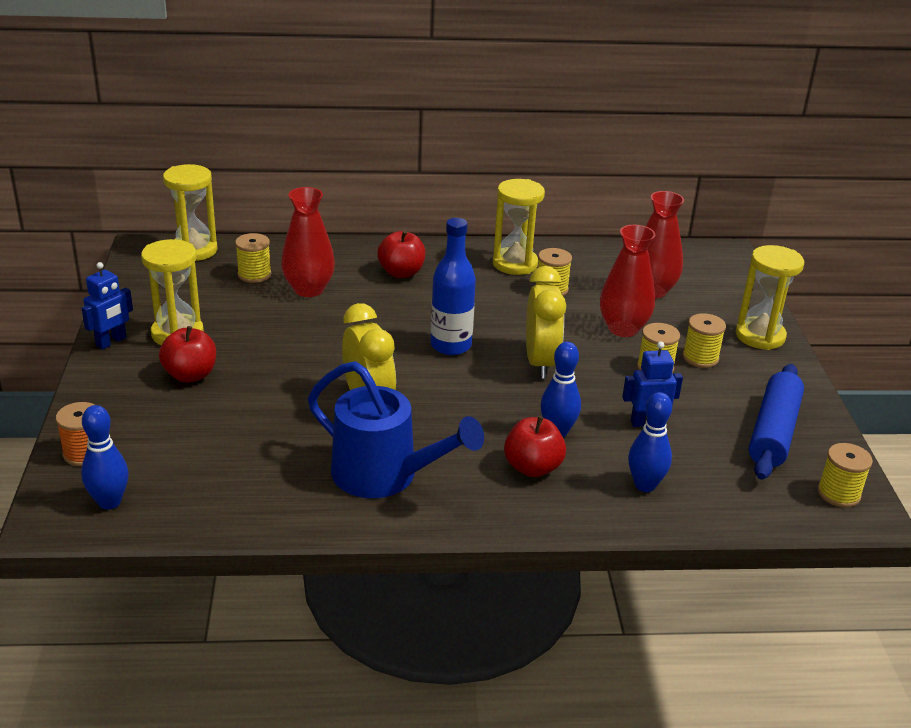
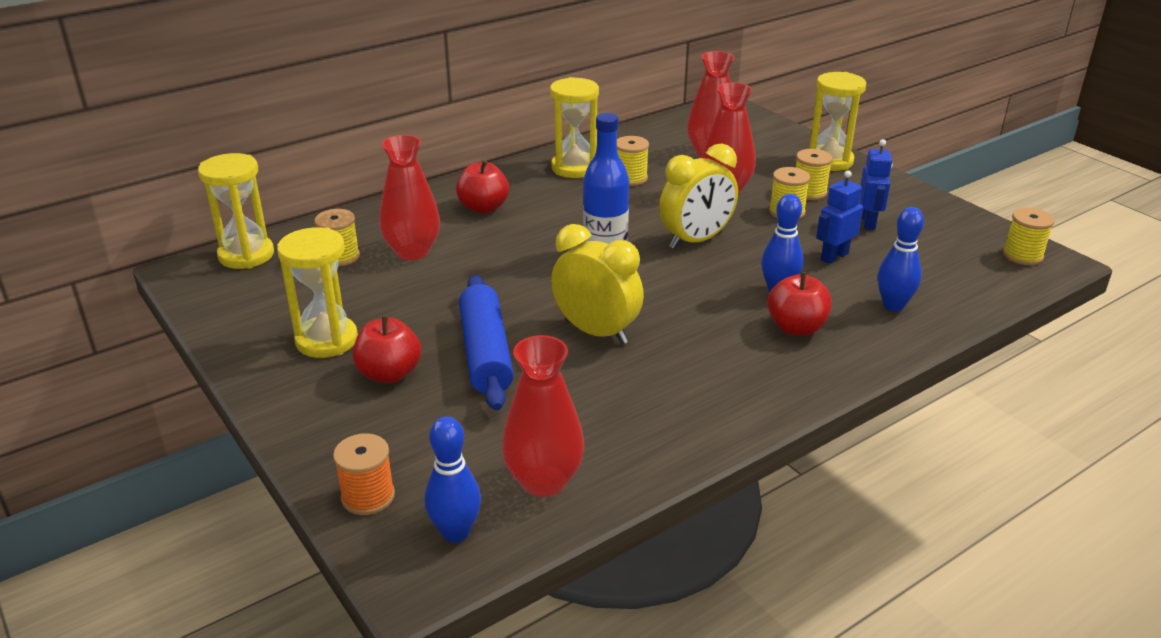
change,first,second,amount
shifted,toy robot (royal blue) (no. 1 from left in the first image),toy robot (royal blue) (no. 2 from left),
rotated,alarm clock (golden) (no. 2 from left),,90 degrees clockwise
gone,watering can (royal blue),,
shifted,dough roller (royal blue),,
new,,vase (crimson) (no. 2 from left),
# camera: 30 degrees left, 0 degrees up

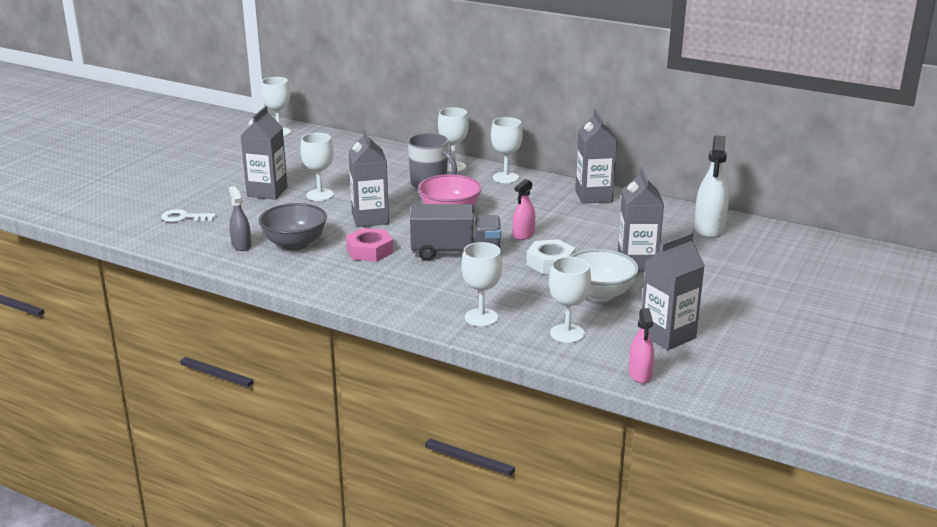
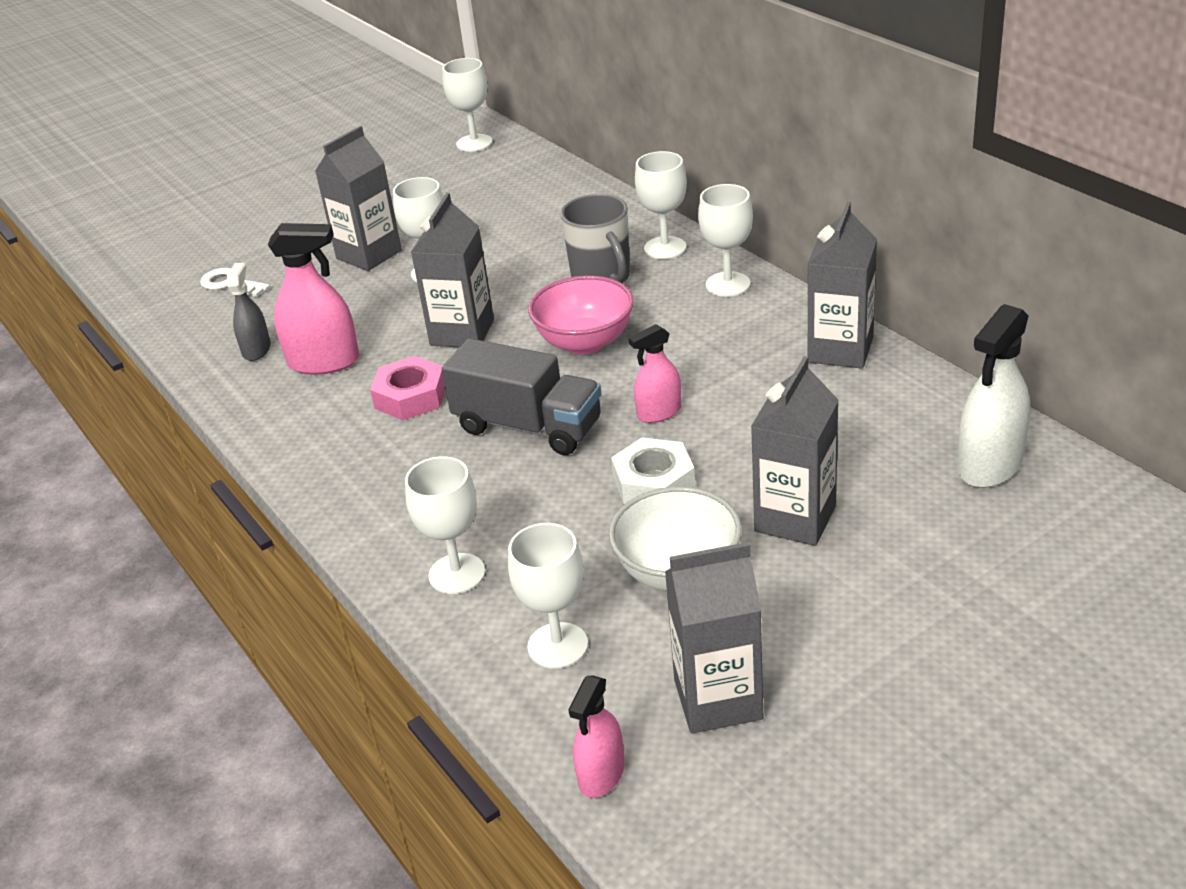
change,first,second,amount
swapped,deep dish (gray),sprayer (pink) (no. 1 from left),
# camera: 30 degrees right, 10 degrees up

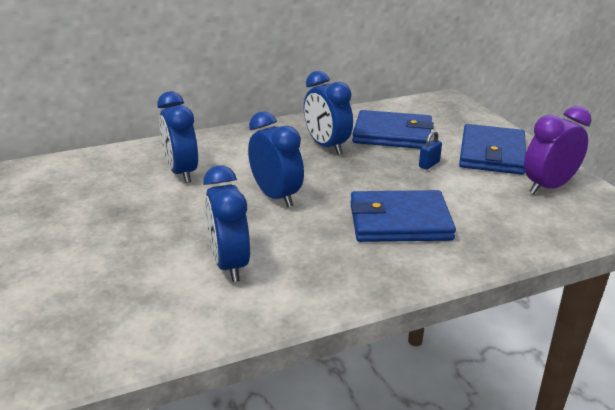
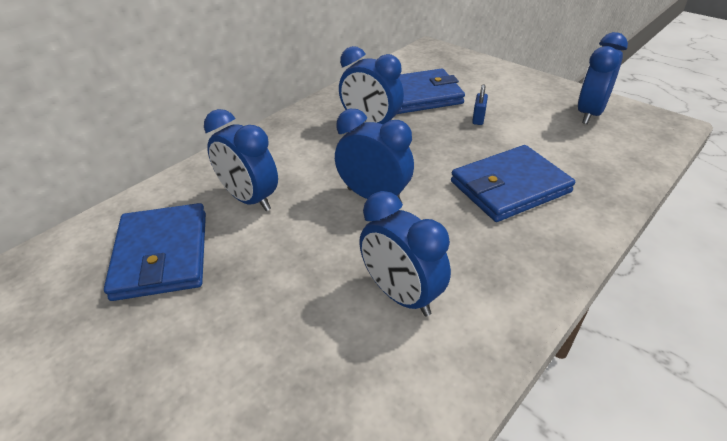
change,first,second,amount
repainted,alarm clock (royal purple),alarm clock (royal blue) (no. 5 from left),
shifted,card wallet (royal blue) (no. 3 from left in the first image),card wallet (royal blue) (no. 1 from left),
# camera: 25 degrees left, 10 degrees up

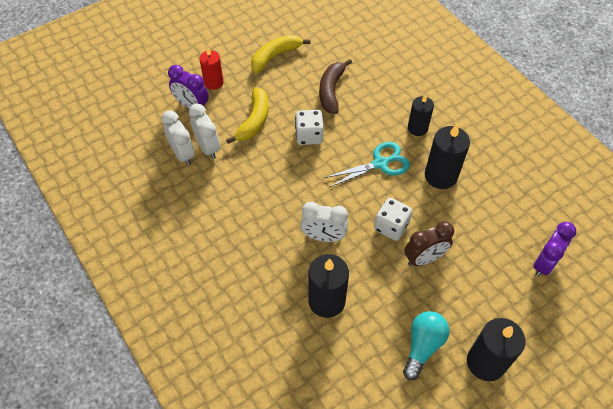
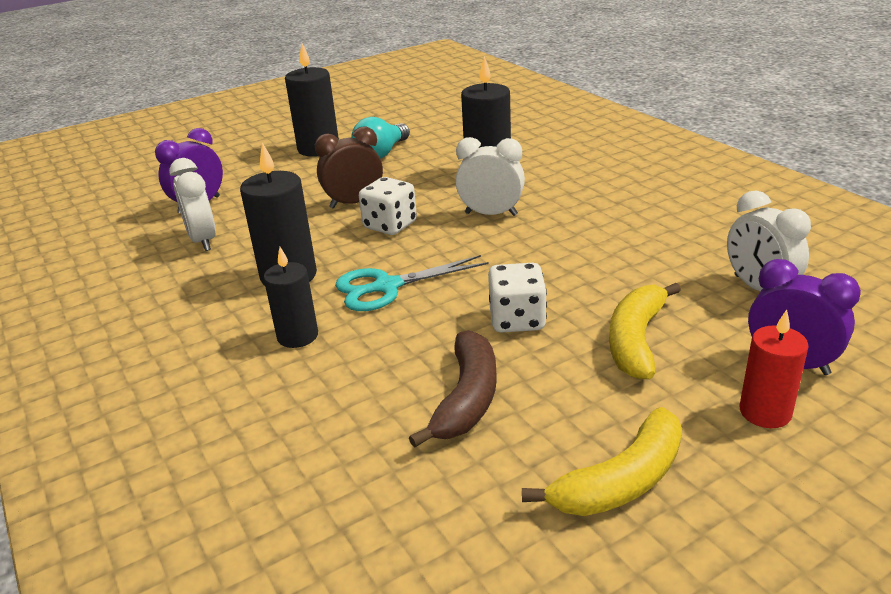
change,first,second,amount
shifted,alarm clock (snow-white) (no. 2 from left in the first image),alarm clock (snow-white) (no. 1 from left),
# camera: 175 degrees left, 25 degrees down

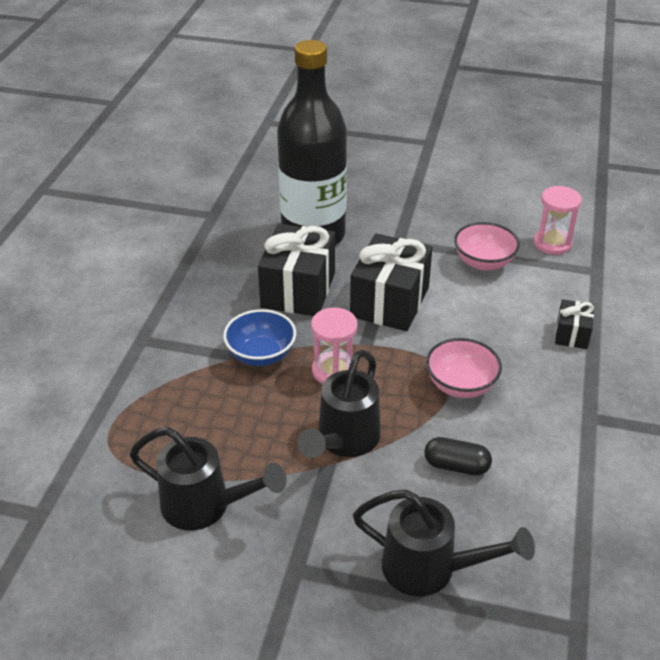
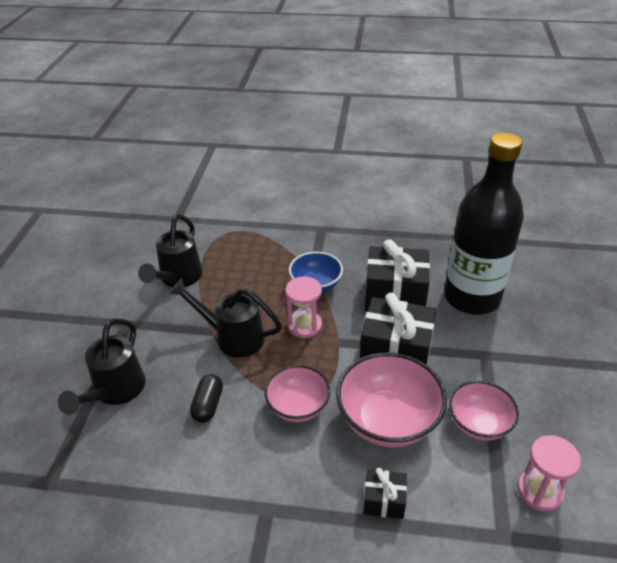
change,first,second,amount
new,,deep dish (pink) (no. 2 from left),
# camera: 85 degrees right, 0 degrees up

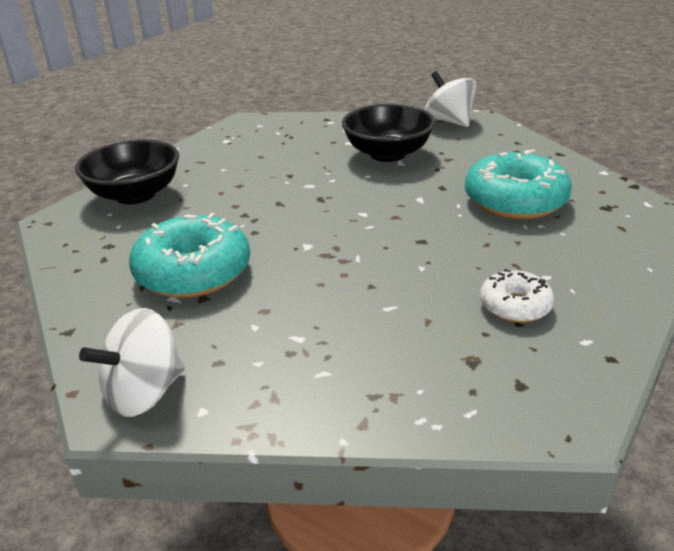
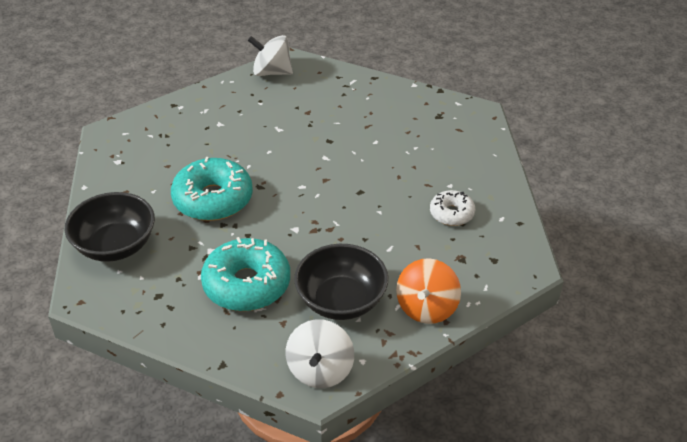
change,first,second,amount
shifted,deep dish (jet-black) (no. 2 from left),,
shifted,donut (turquoise) (no. 2 from left in the first image),donut (turquoise) (no. 1 from left),
new,,spinning top (bright orange),
# camera: 40 degrees left, 10 degrees up

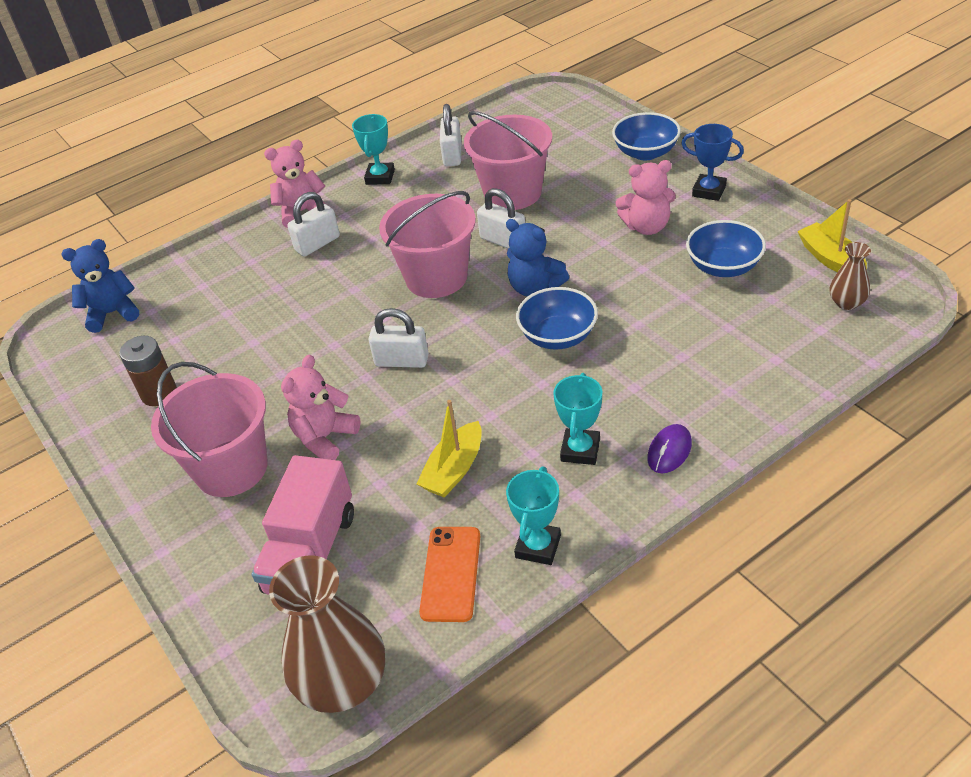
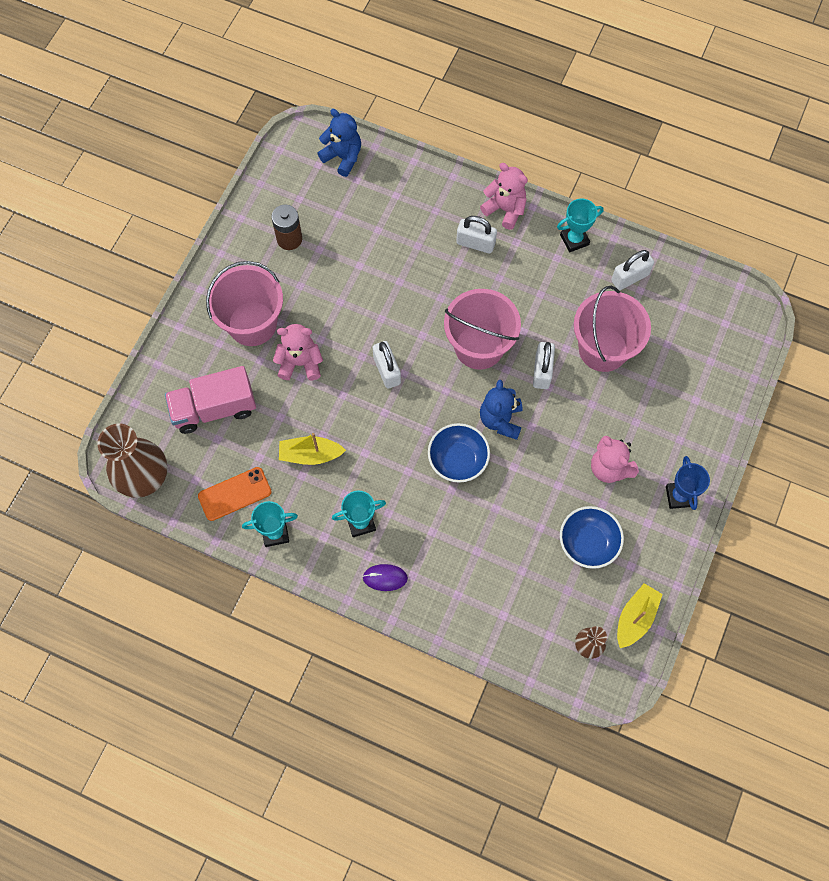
change,first,second,amount
gone,deep dish (royal blue) (no. 2 from left),,
# camera: 55 degrees right, 25 degrees up

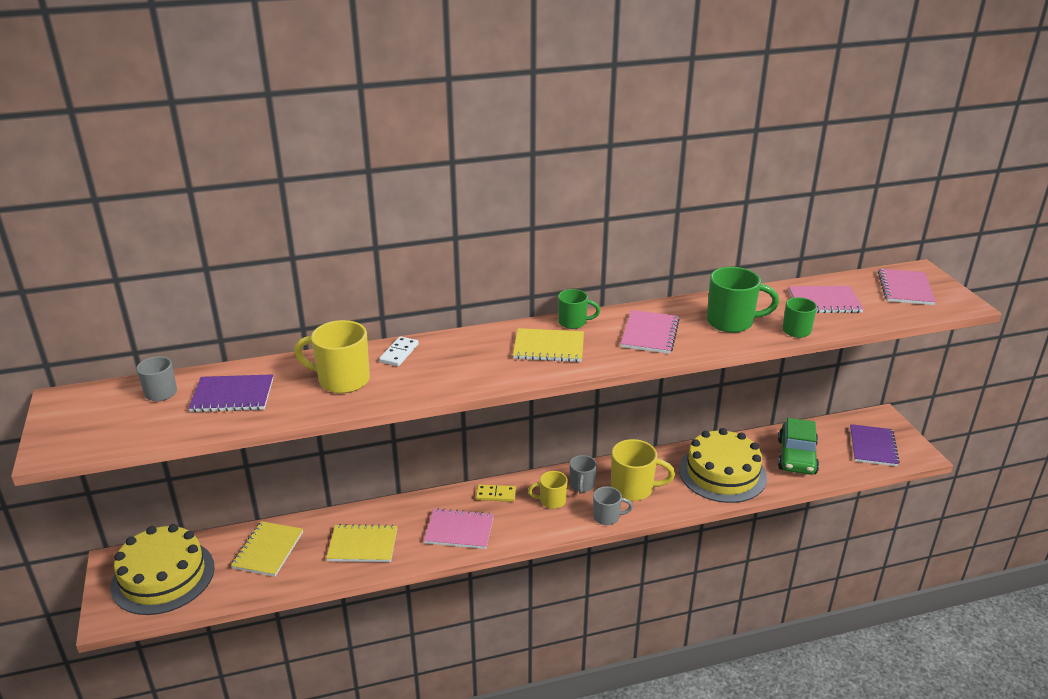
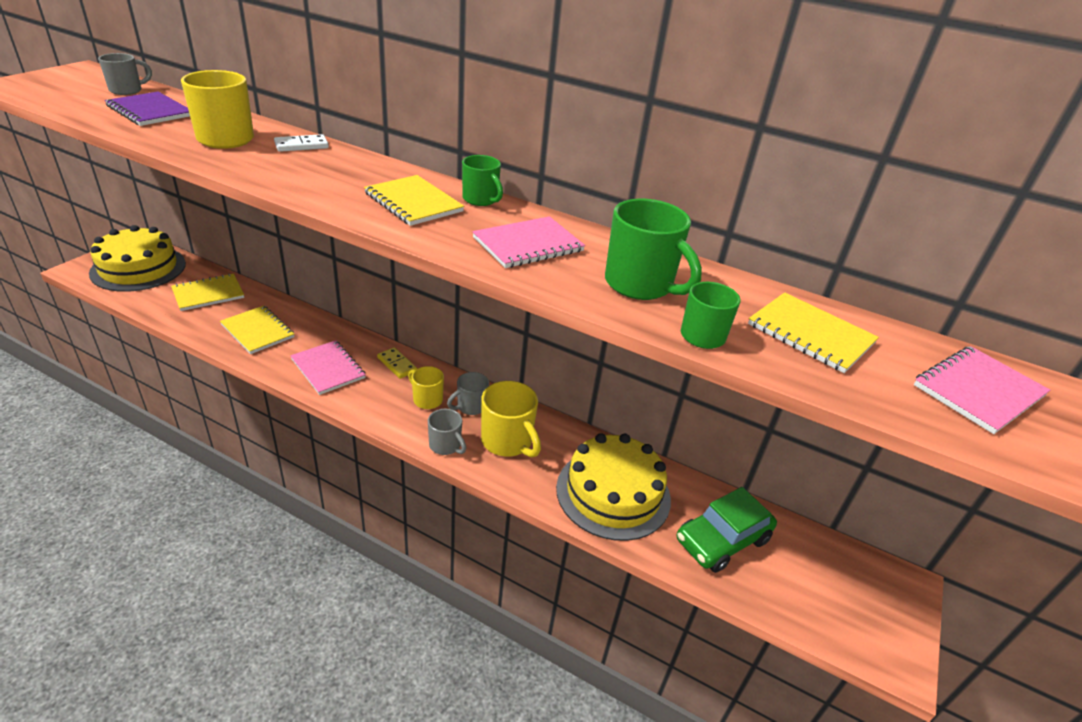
change,first,second,amount
repainted,notepad (pink) (no. 3 from left),notepad (golden) (no. 4 from left),
gone,notepad (royal purple) (no. 2 from left),,
# camera: 40 degrees right, 5 degrees up

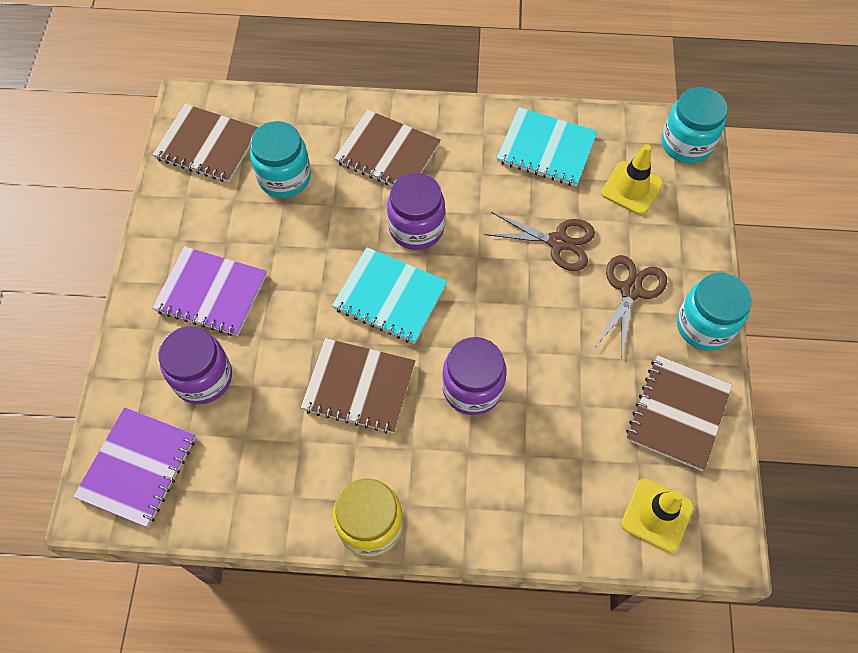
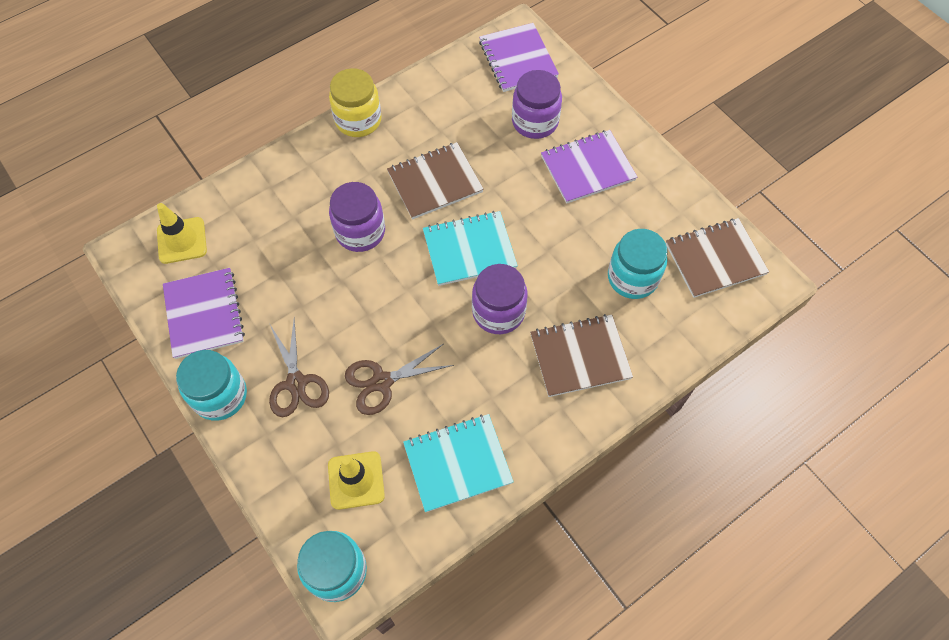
change,first,second,amount
repainted,notepad (russet) (no. 4 from left),notepad (royal purple) (no. 1 from left),
# camera: 140 degrees right, 0 degrees up

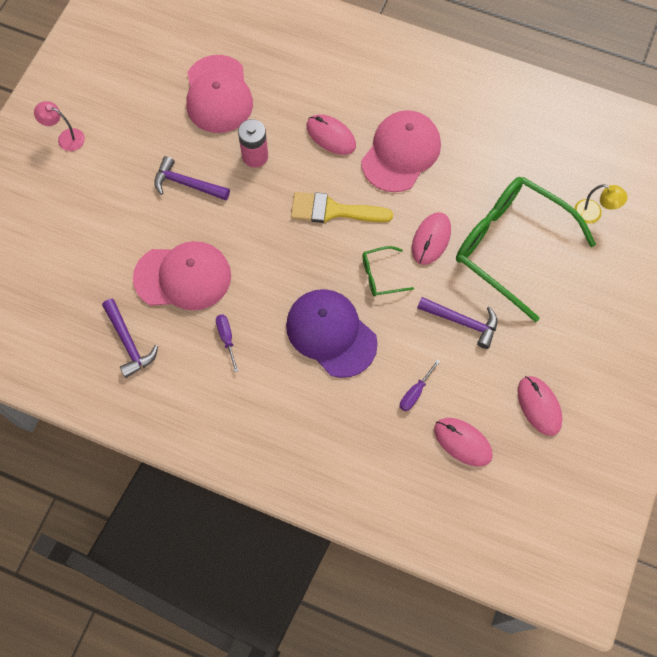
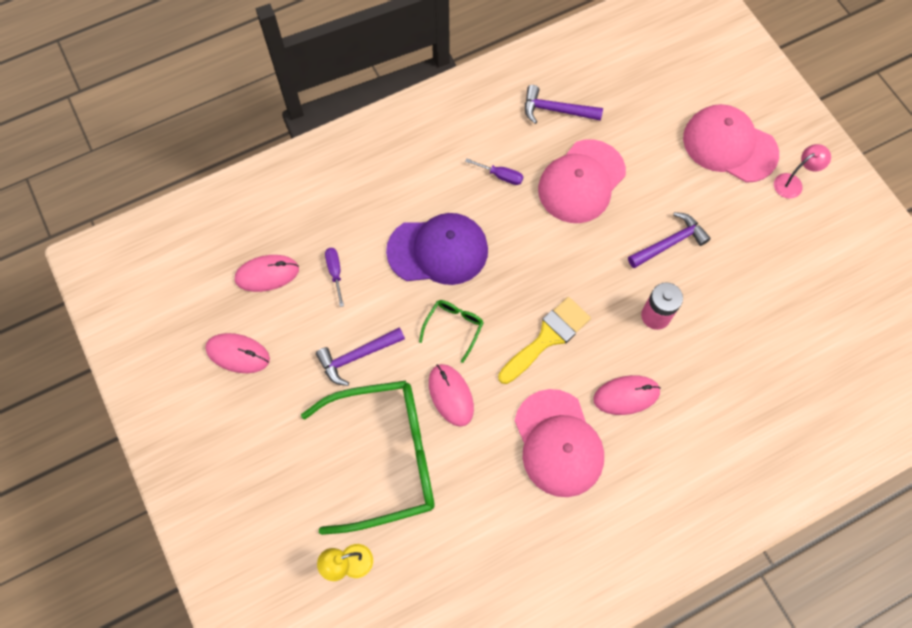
change,first,second,amount
shifted,peaked cap (pink) (no. 2 from left in the first image),peaked cap (pink) (no. 3 from left),
# camera: 130 degrees right, 0 degrees up

